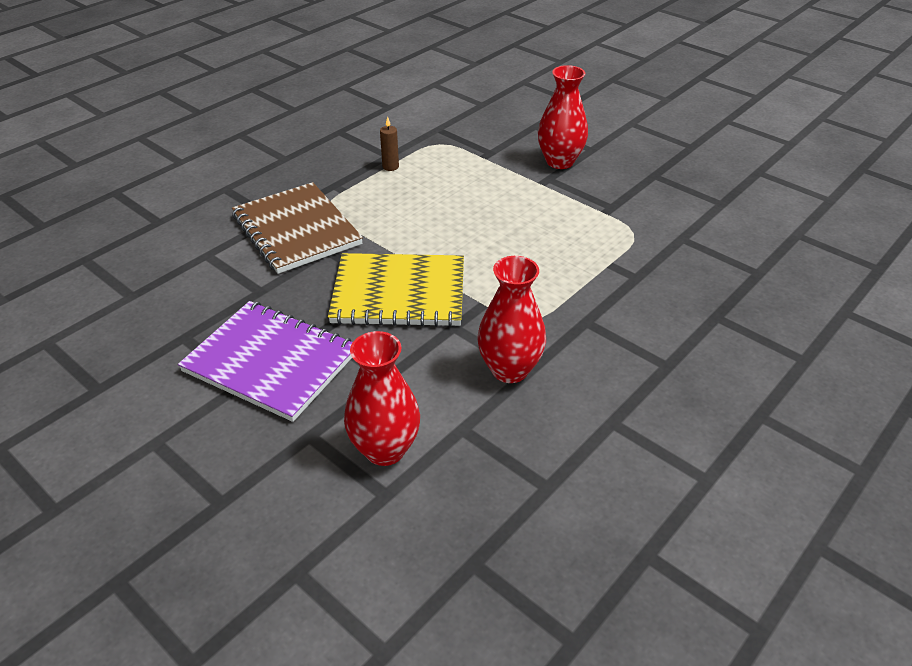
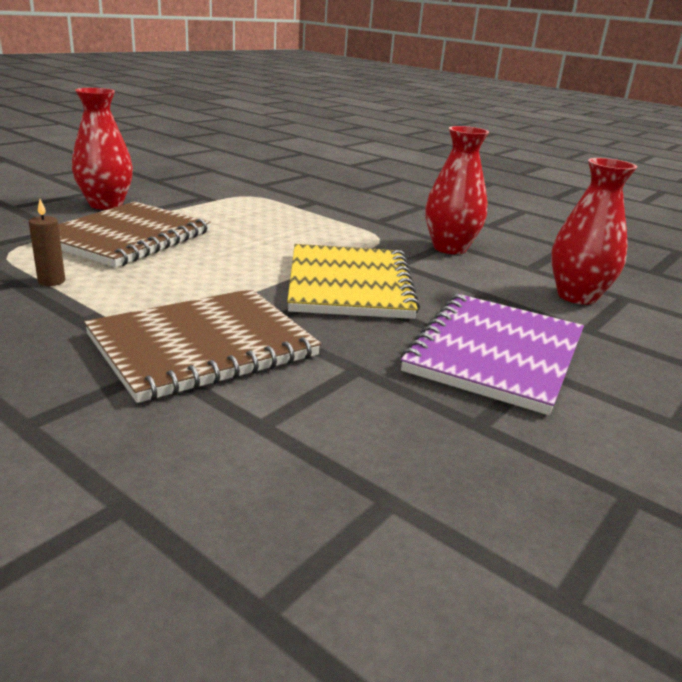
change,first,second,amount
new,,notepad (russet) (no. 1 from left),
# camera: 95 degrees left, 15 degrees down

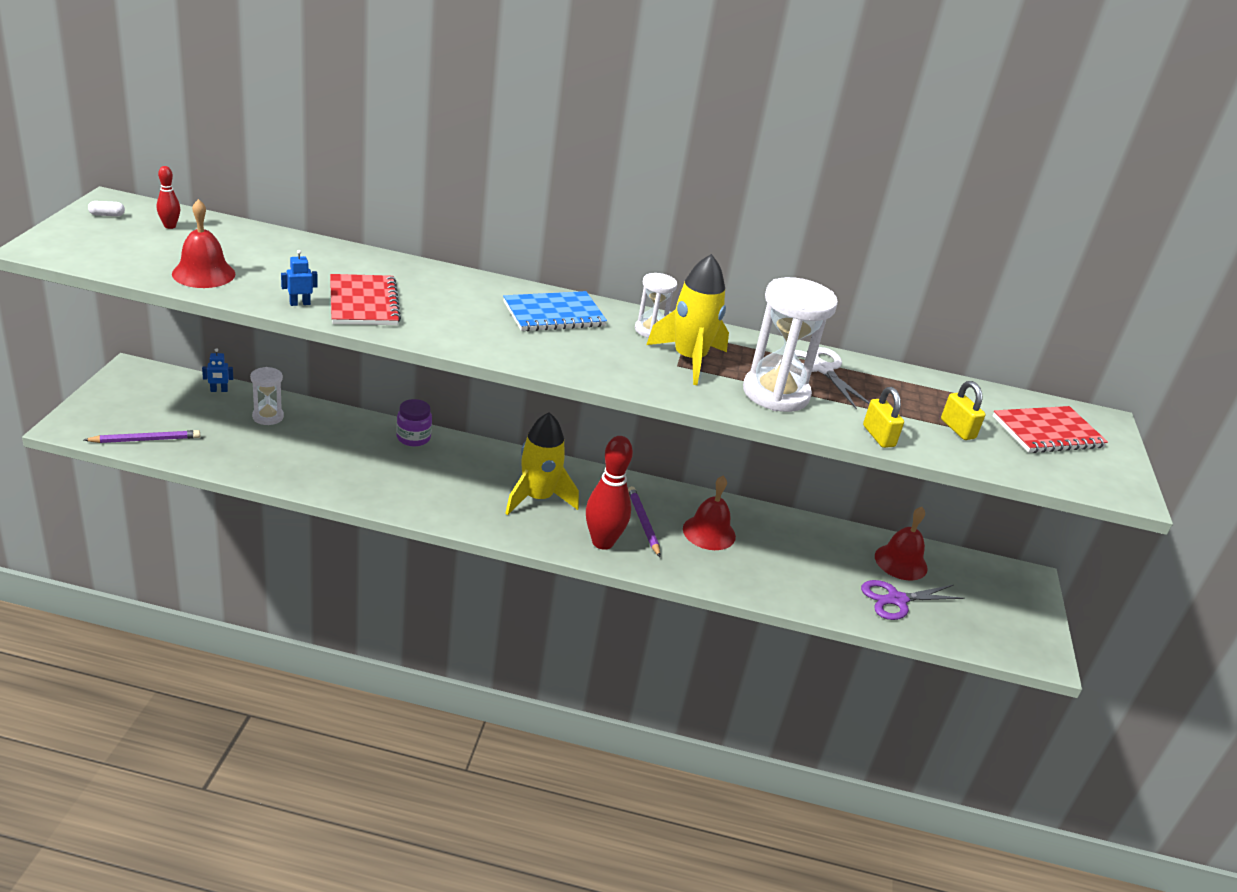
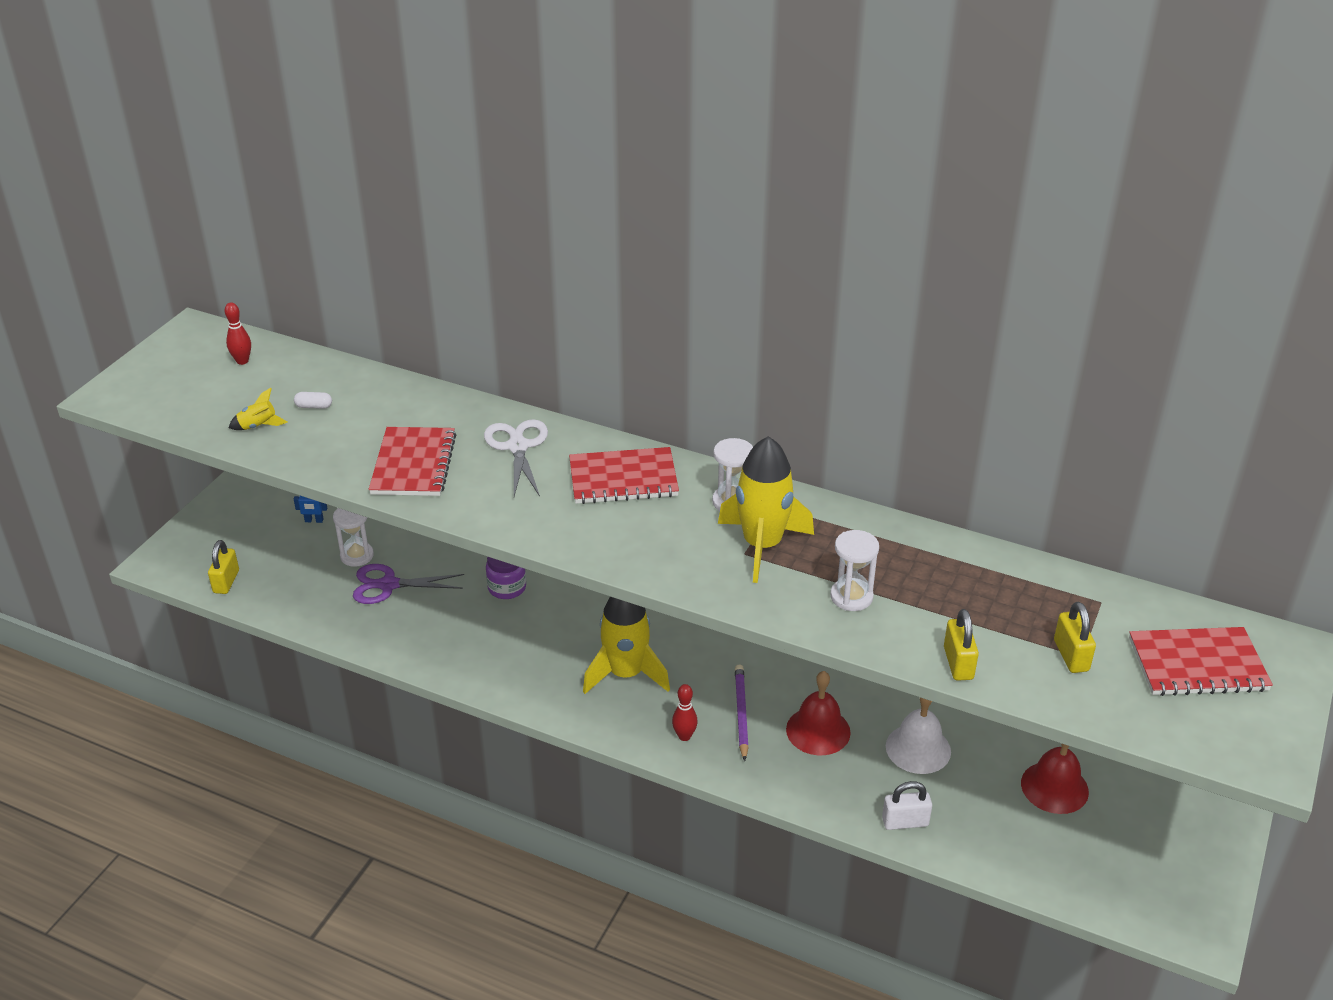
change,first,second,amount
swapped,school bell (crimson) (no. 1 from left),rocket (golden) (no. 1 from left),
shifted,pill shape (snow-white),,
gone,toy robot (royal blue) (no. 2 from left),,
scaled,hourglass (snow-white) (no. 3 from left),,x0.53
repainted,notepad (royal blue),notepad (crimson) (no. 2 from left),
shifted,pair of scissors (snow-white),,
swapped,pencil (royal purple) (no. 1 from left),padlock (golden) (no. 1 from left),
scaled,tenpin (crimson) (no. 2 from left),,x0.49
shifted,pair of scissors (royal purple),,
new,,school bell (snow-white),
new,,padlock (snow-white),
# camera: 20 degrees right, 5 degrees up

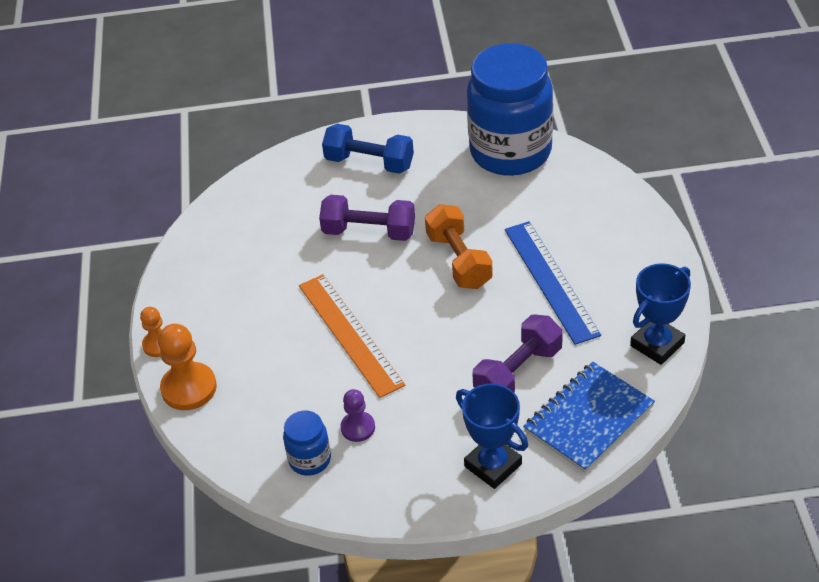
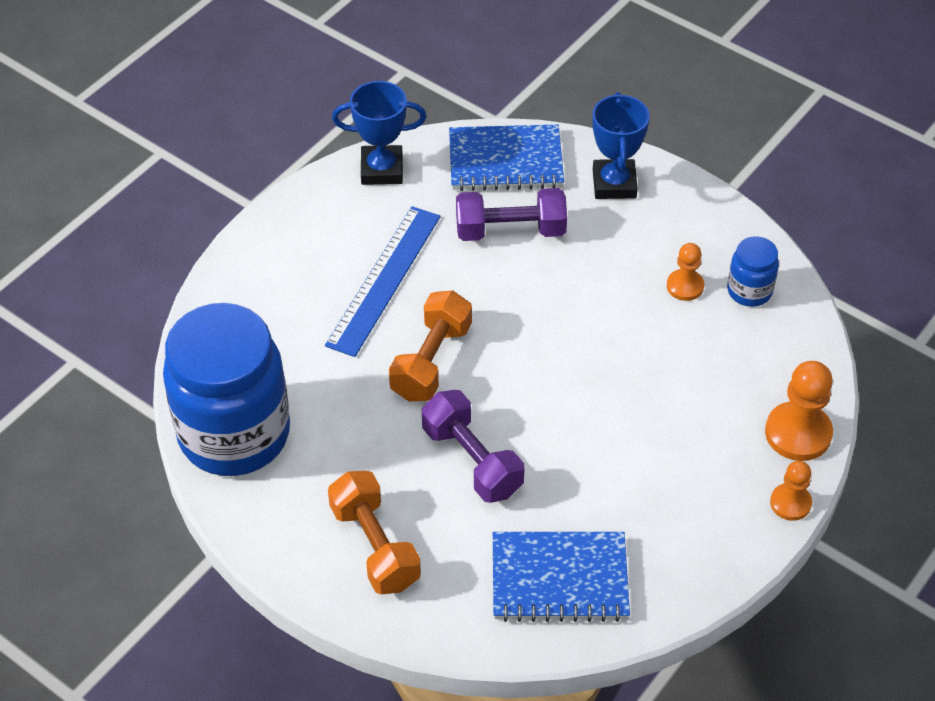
change,first,second,amount
repainted,hand weight (royal blue),hand weight (bright orange) (no. 1 from left),
gone,ruler (bright orange),,
repainted,pawn (royal purple),pawn (bright orange) (no. 1 from left),
new,,notepad (royal blue) (no. 2 from left),
# camera: 140 degrees left, 5 degrees up

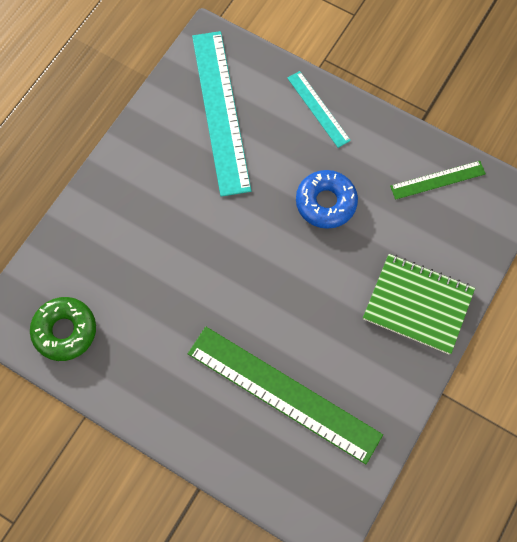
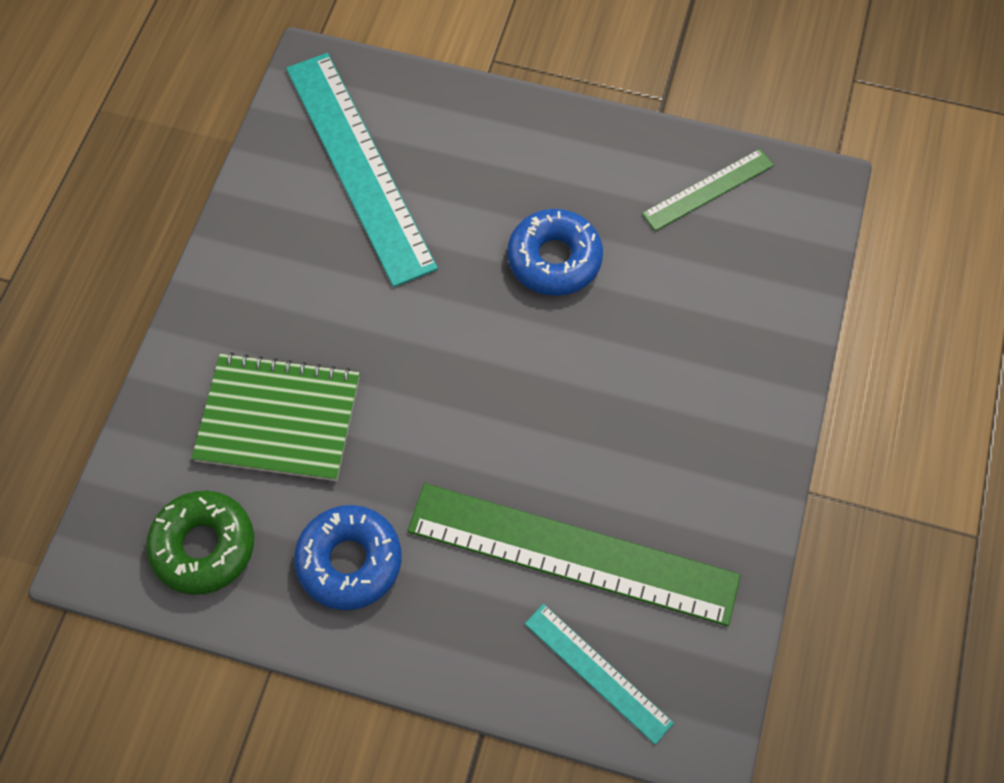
change,first,second,amount
shifted,ruler (turquoise) (no. 2 from left),,
shifted,notepad (emerald),,
new,,donut (royal blue) (no. 1 from left),
# camera: 15 degrees left, 5 degrees down

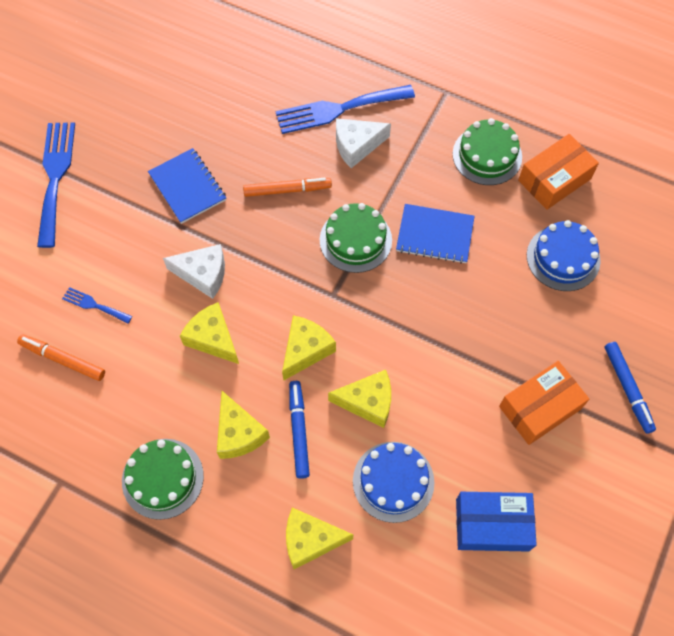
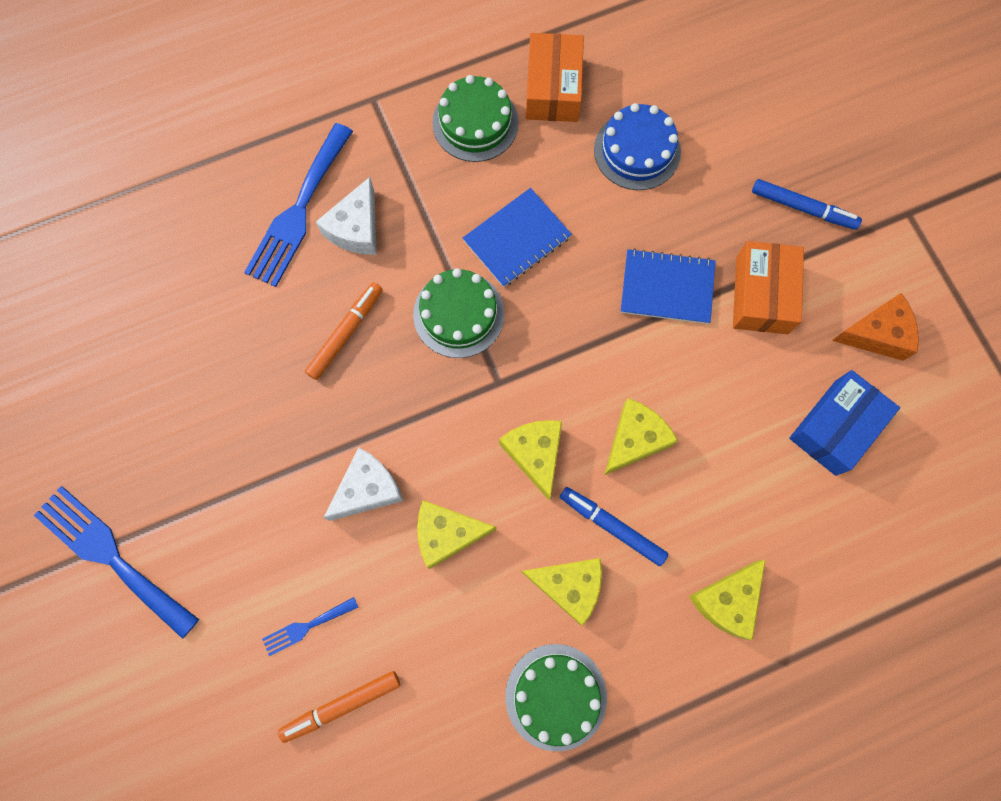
change,first,second,amount
shifted,notepad (royal blue) (no. 1 from left in the first image),notepad (royal blue) (no. 2 from left),
gone,layer cake (royal blue) (no. 1 from left),,
new,,piece of cheese (bright orange),
# camera: 50 degrees left, 10 degrees up

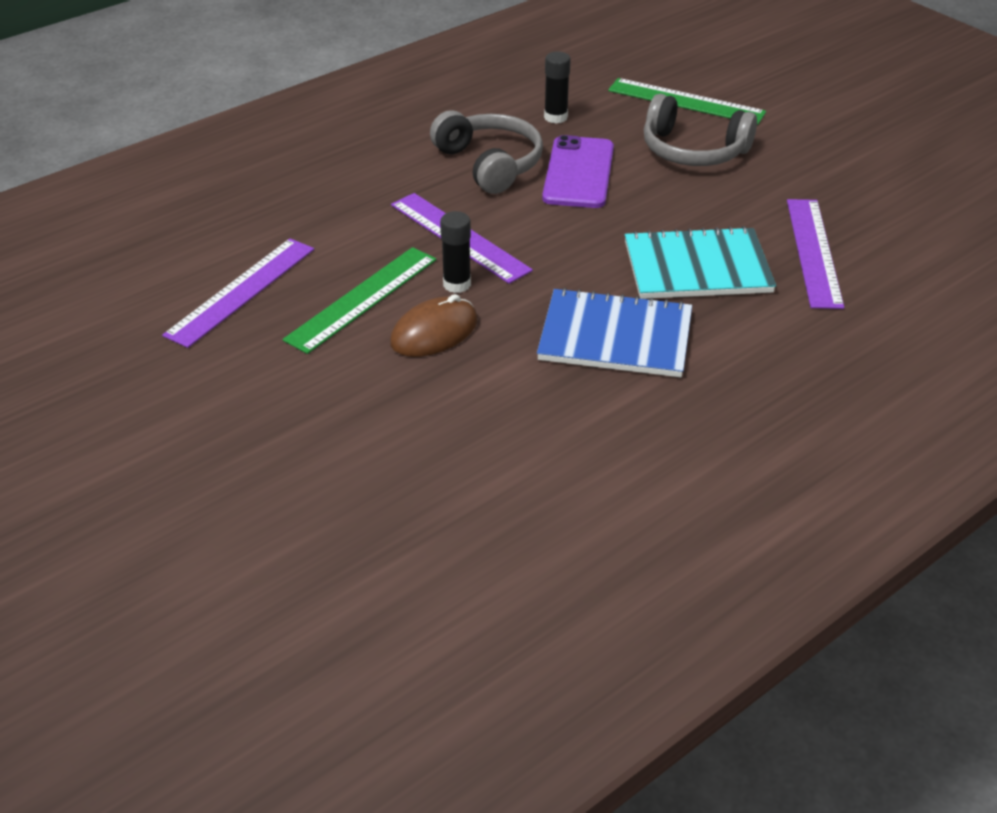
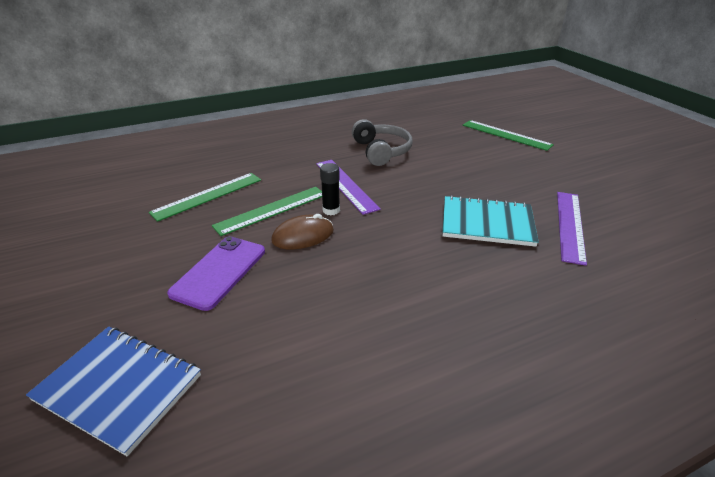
change,first,second,amount
gone,glue stick (jet-black) (no. 2 from left),,
gone,headset (gray) (no. 2 from left),,
shifted,mobile phone (royal purple),,
repainted,ruler (royal purple) (no. 1 from left),ruler (emerald) (no. 1 from left),
shifted,notepad (royal blue),,
# camera: 15 degrees right, 5 degrees down

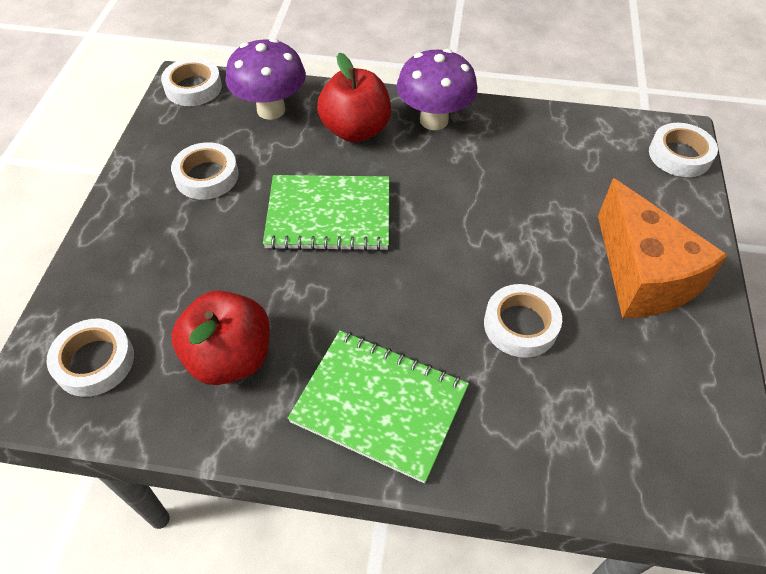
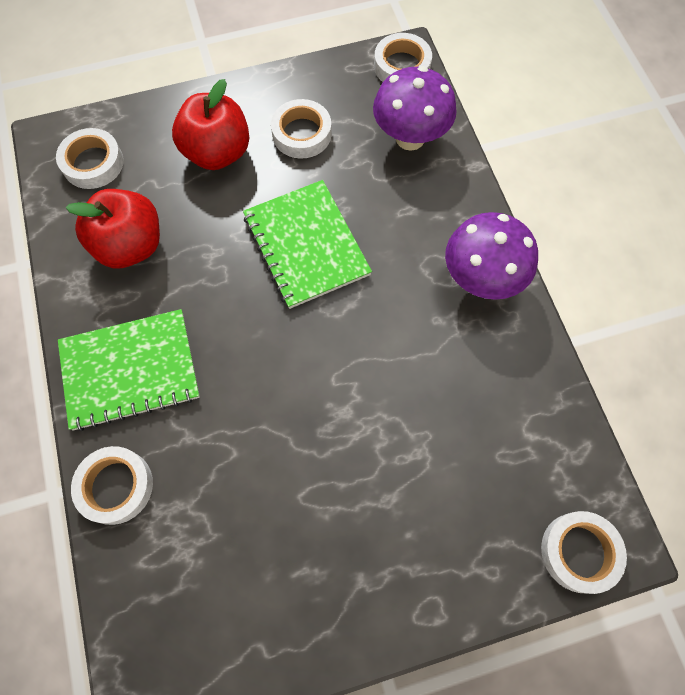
change,first,second,amount
shifted,apple fruit (crimson) (no. 2 from left),,
gone,piece of cheese (bright orange),,
shifted,sticky tape (snow-white) (no. 4 from left in the first image),sticky tape (snow-white) (no. 2 from left),
rotated,notepad (emerald) (no. 2 from left in the first image),notepad (emerald) (no. 1 from left),75 degrees clockwise
# camera: 65 degrees right, 15 degrees up

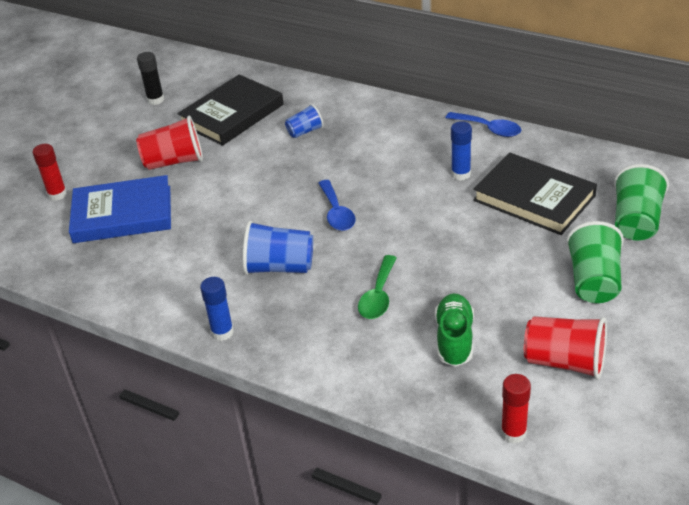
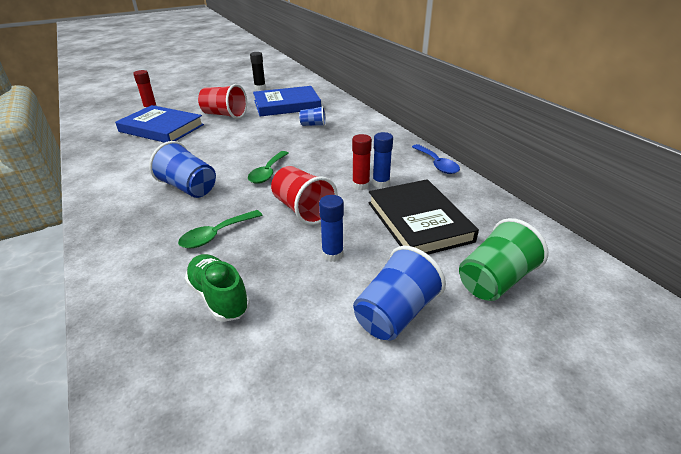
change,first,second,amount
repainted,hardback (jet-black) (no. 1 from left),hardback (royal blue) (no. 2 from left),
repainted,spoon (royal blue) (no. 1 from left),spoon (emerald) (no. 2 from left),
repainted,tumbler (emerald) (no. 1 from left),tumbler (royal blue) (no. 3 from left),
shifted,glue stick (royal blue) (no. 1 from left),,
rotated,lace-up shoe (emerald),,75 degrees counterclockwise
shifted,tumbler (crimson) (no. 2 from left),,
shifted,glue stick (crimson) (no. 2 from left),,
# camera: 30 degrees right, 5 degrees down

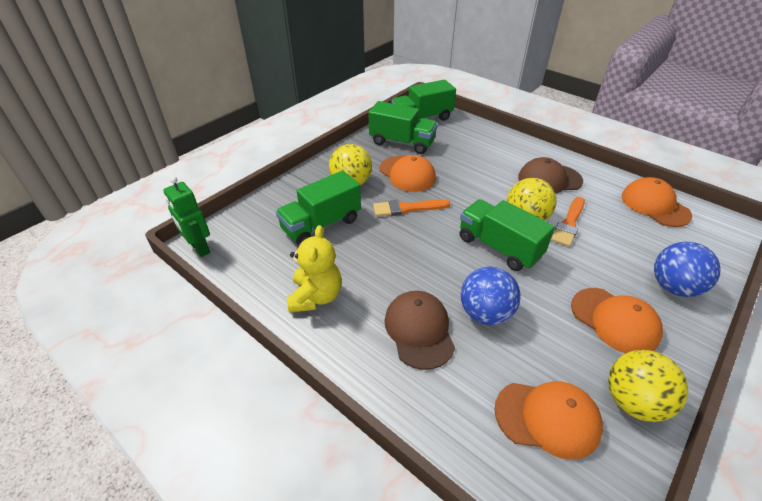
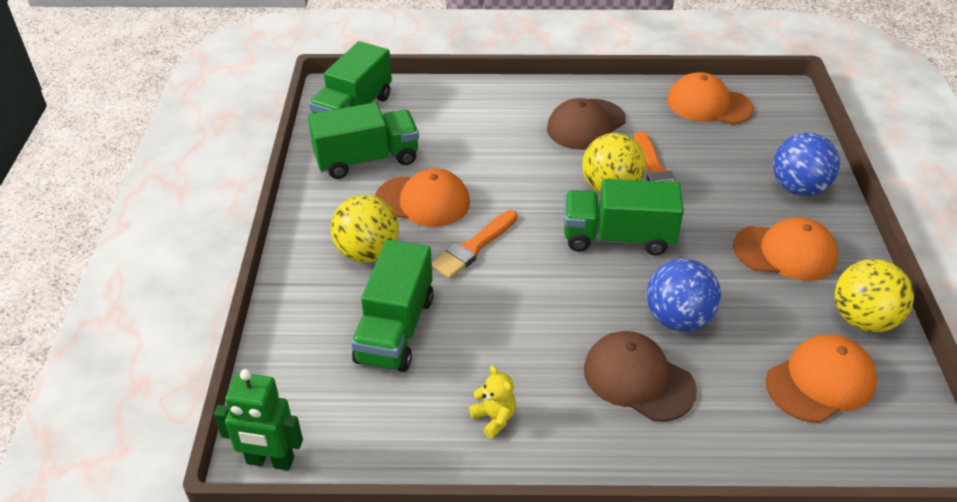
change,first,second,amount
scaled,teddy bear (golden),,x0.56
# camera: 40 degrees left, 0 degrees up

